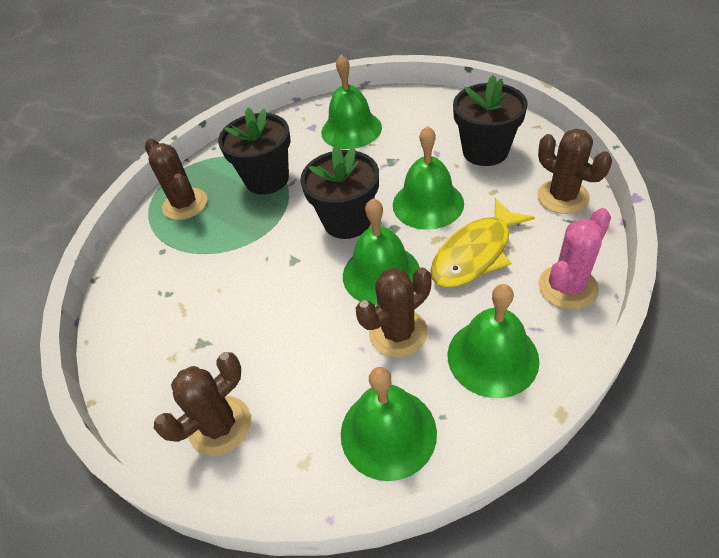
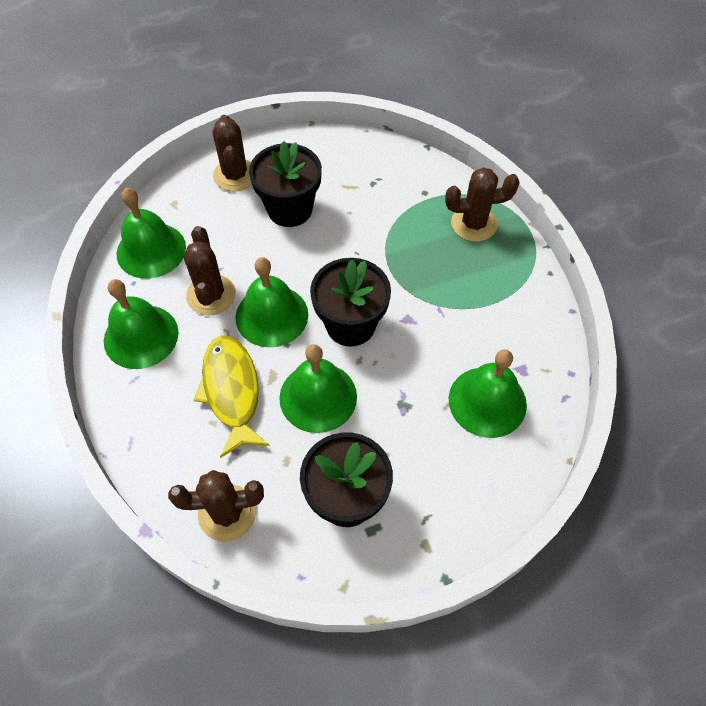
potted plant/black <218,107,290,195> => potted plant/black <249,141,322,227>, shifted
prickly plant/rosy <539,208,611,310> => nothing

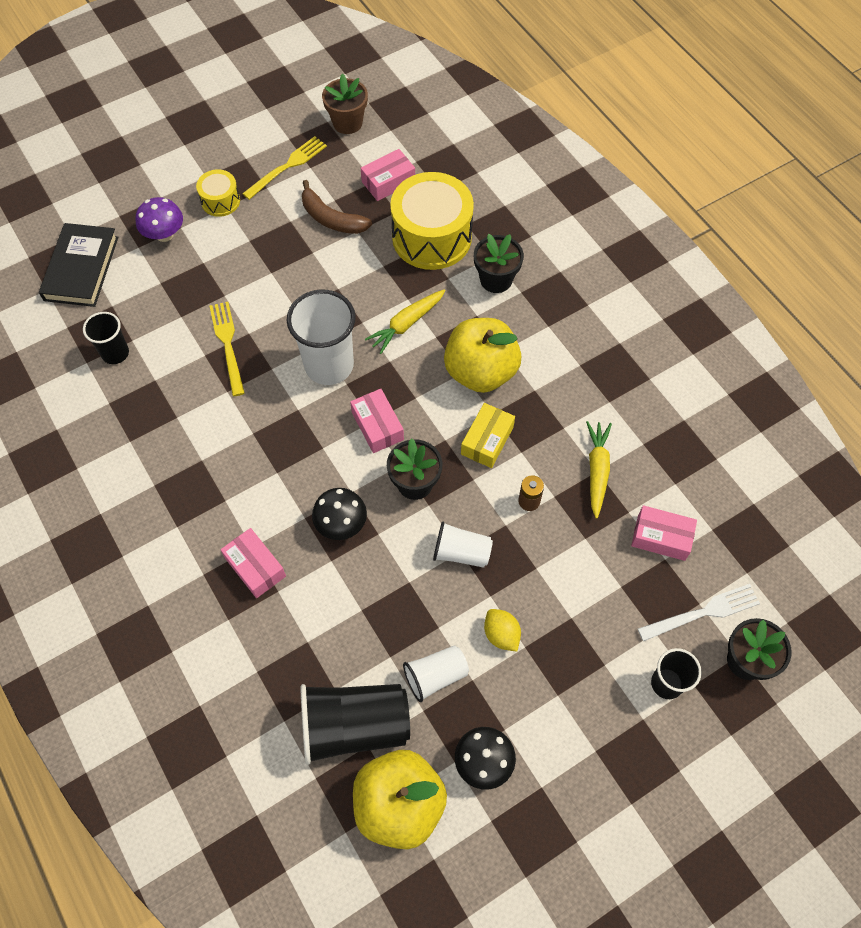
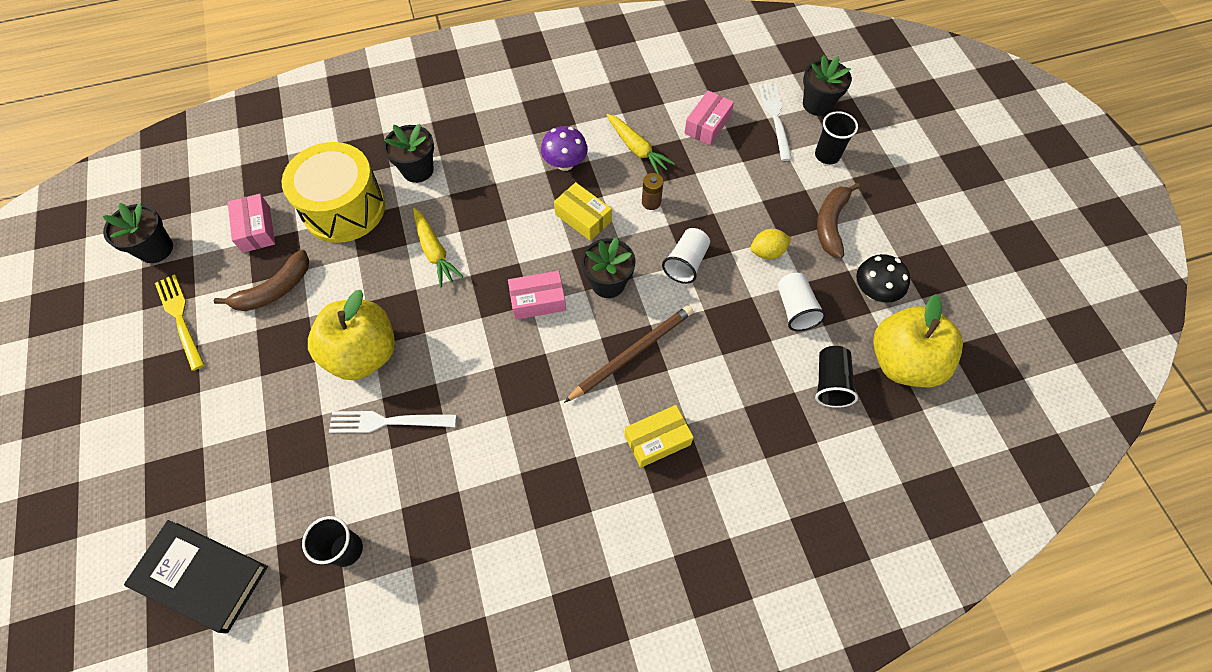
toadstool/violet <135,197,183,242> => toadstool/violet <541,126,588,171>, shifted
drum/yellow <196,169,240,217> => nothing
dinner fork/yellow <209,302,245,396> => dinner fork/pure white <329,411,457,433>
package/rosy <221,528,286,598> => package/yellow <624,405,694,468>
cup/pure white <287,290,356,385> => nothing
cup/black <300,684,410,765> => cup/black <815,346,858,408>, x0.57
toadstool/black <312,488,367,540> => pencil/brown <564,305,693,403>
potted plant/brown <322,73,368,134> => potted plant/black <103,203,173,263>
apple/yellow <444,318,521,393> => apple/yellow <308,290,395,380>, shifted
carrot/yellow <586,421,612,519> => carrot/yellow <607,114,675,175>, 150 degrees counterclockwise
nothing => banana/brown <817,183,860,258>

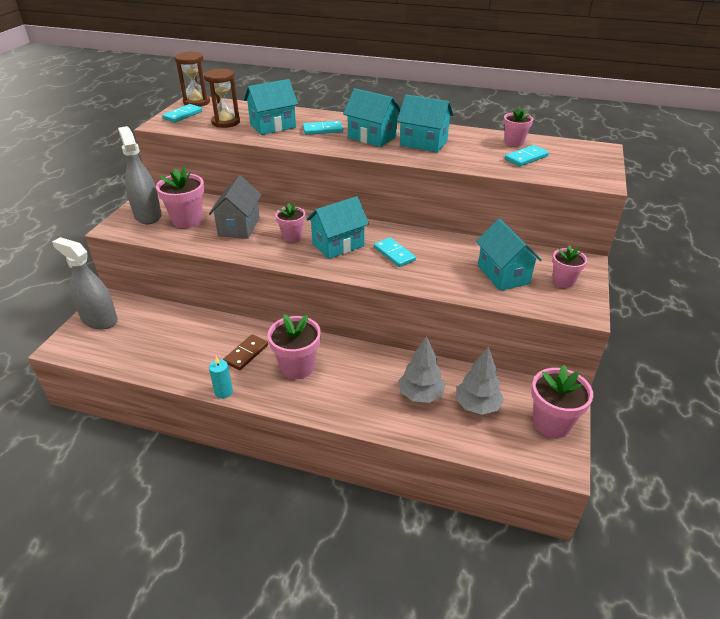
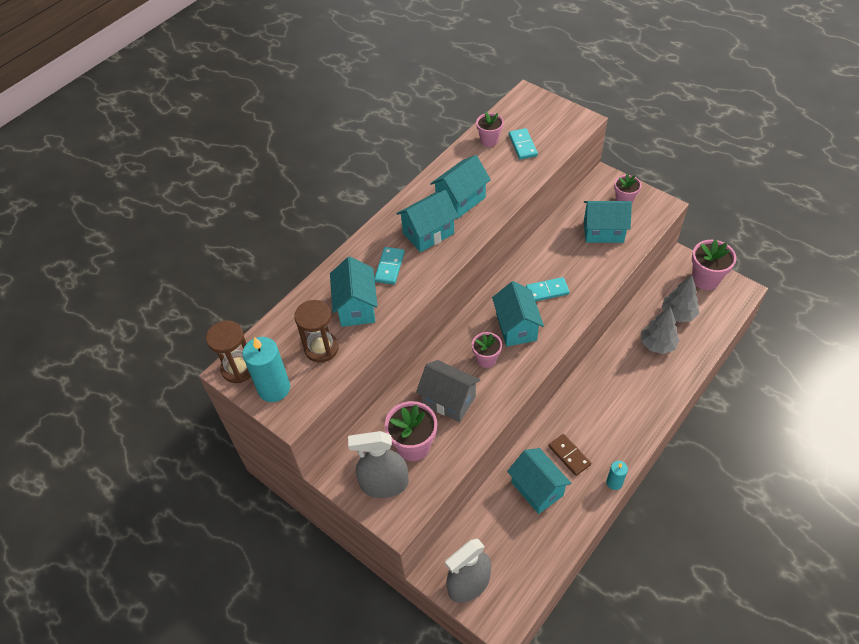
domino/turquoise <162,104,202,123> => wax candle/turquoise <243,337,290,402>
potted plant/rosy <268,314,321,379> => nothing
nothing => cottage/turquoise <507,448,571,514>

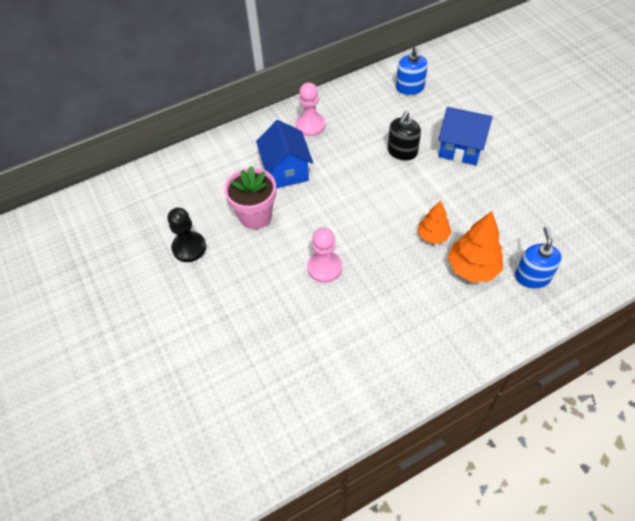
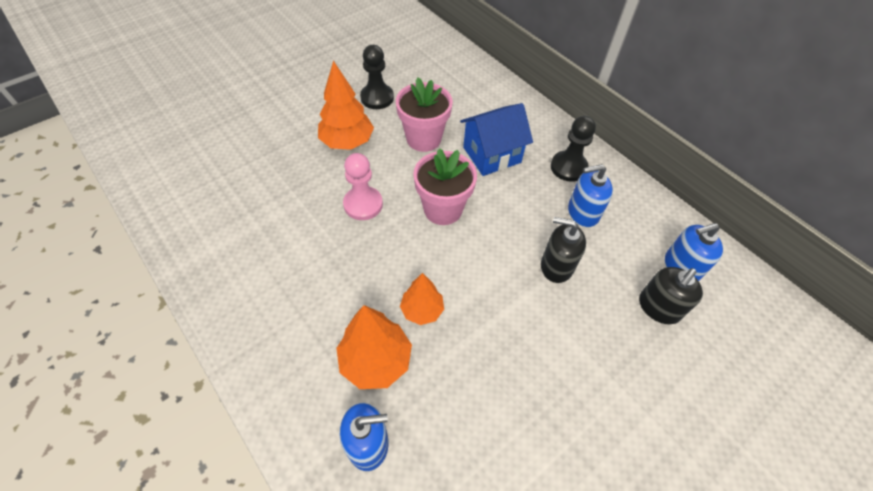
chess pawn/rosy <296,83,325,137> => chess pawn/black <551,116,596,182>
cottage/cobalt <438,107,493,165> => nothing
nothing => fir tree/bright orange <318,61,374,150>
nothing => potted plant/rosy <413,148,477,225>
nothing => soap pump/cobalt <568,164,613,227>
nothing => soap pump/black <639,267,703,324>

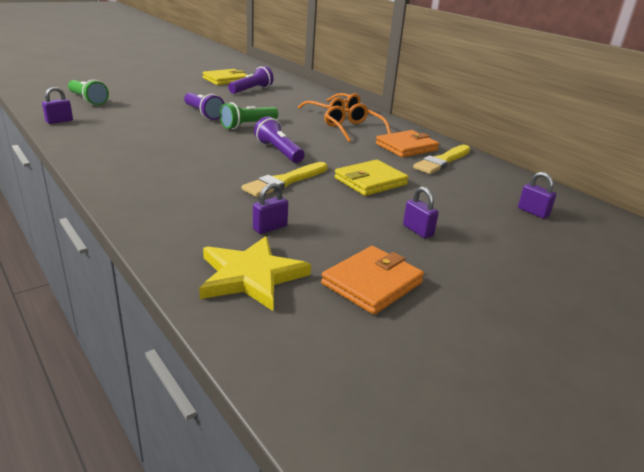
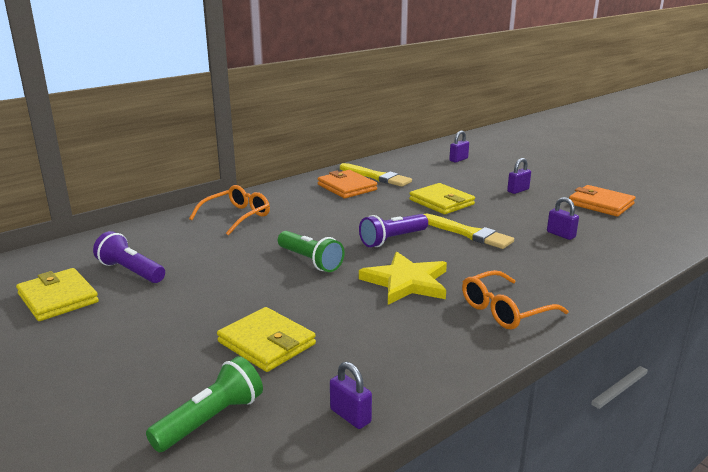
torch/violet <184,92,225,120> => nothing
star shape/yellow <199,236,311,311> => star shape/yellow <359,252,447,305>, shifted
spectacles/bright orange <324,103,391,142> => spectacles/bright orange <462,270,568,329>, shifted
nothing => card wallet/yellow <217,307,316,372>

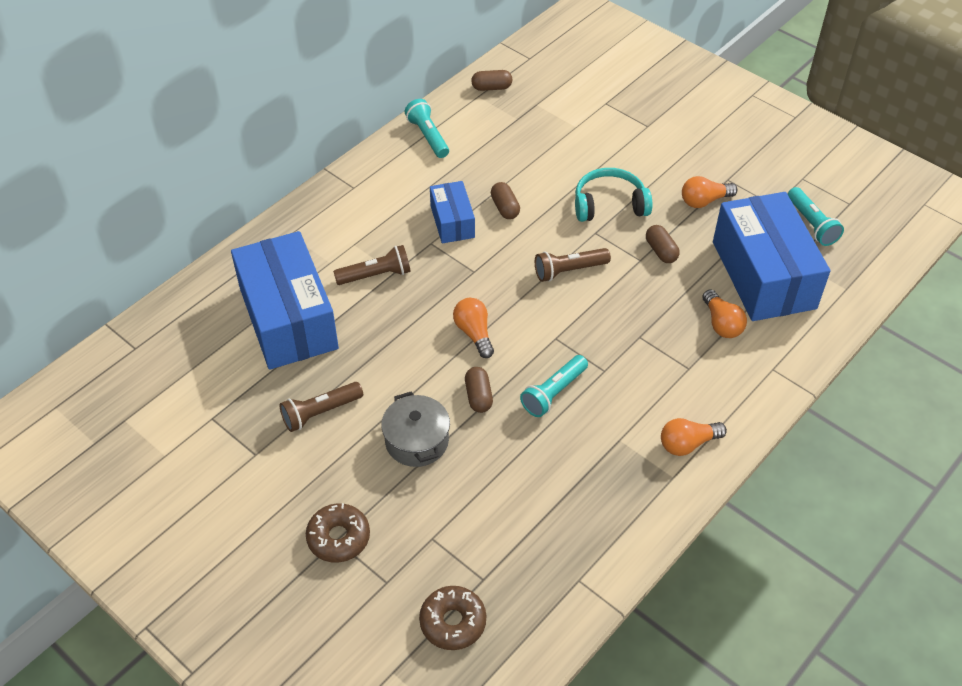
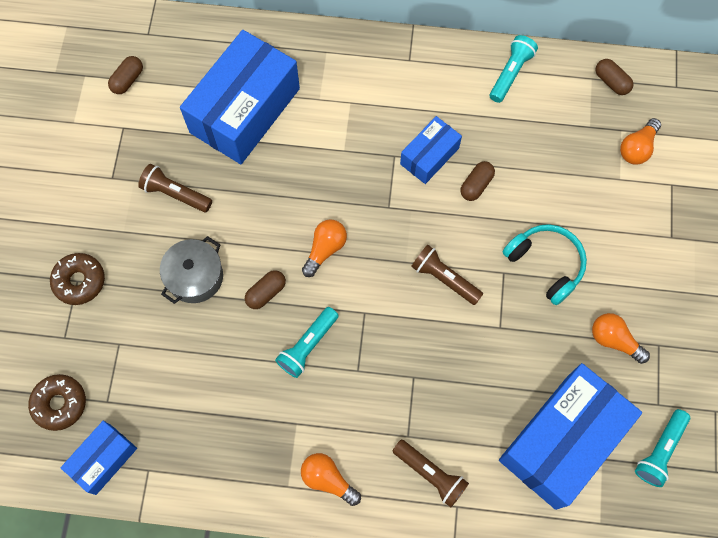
torch/brown <333,245,411,285> => torch/brown <392,440,469,507>, shifted
torch/turquoise <520,355,588,417> => torch/turquoise <275,307,339,378>, 60 degrees counterclockwise
capsule/brown <646,225,680,263> => capsule/brown <108,56,143,94>, shifted
lightbulb/bright orange <702,289,747,338> => lightbulb/bright orange <620,118,661,165>, shifted
nothing => package/cobalt <60,421,137,495>

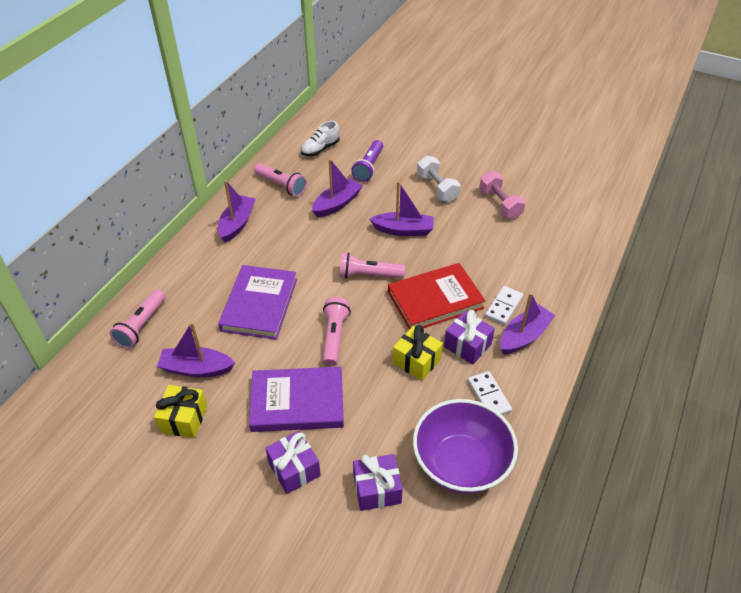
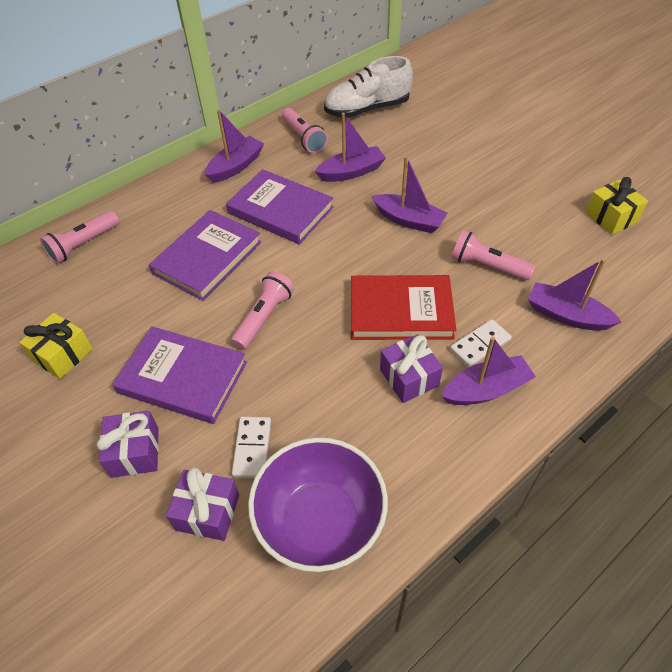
sailboat/violet <157,322,235,377> => sailboat/violet <528,259,622,331>, shifted
sneaker/pure white <301,121,340,156> => sneaker/pure white <324,56,413,118>, x1.68
torch/rosy <339,252,405,279> => torch/rosy <452,230,536,280>, shifted
torch/violet <351,140,383,182> => nothing
wrapped gift/yellow <392,325,443,381> => wrapped gift/yellow <585,177,648,235>, shifted
free weight/pure white <417,156,460,202> => nothing
domino/pure white <468,371,512,415> => domino/pure white <232,417,271,478>, shifted
free weight/rosy <479,171,526,219> => nothing
nothing => hardcover/violet <226,169,334,244>

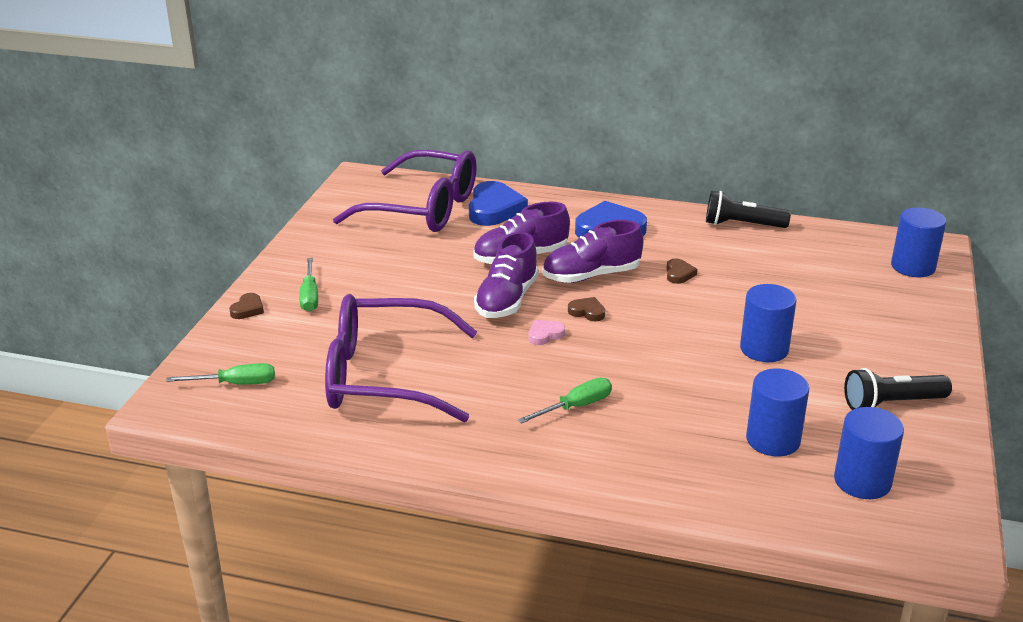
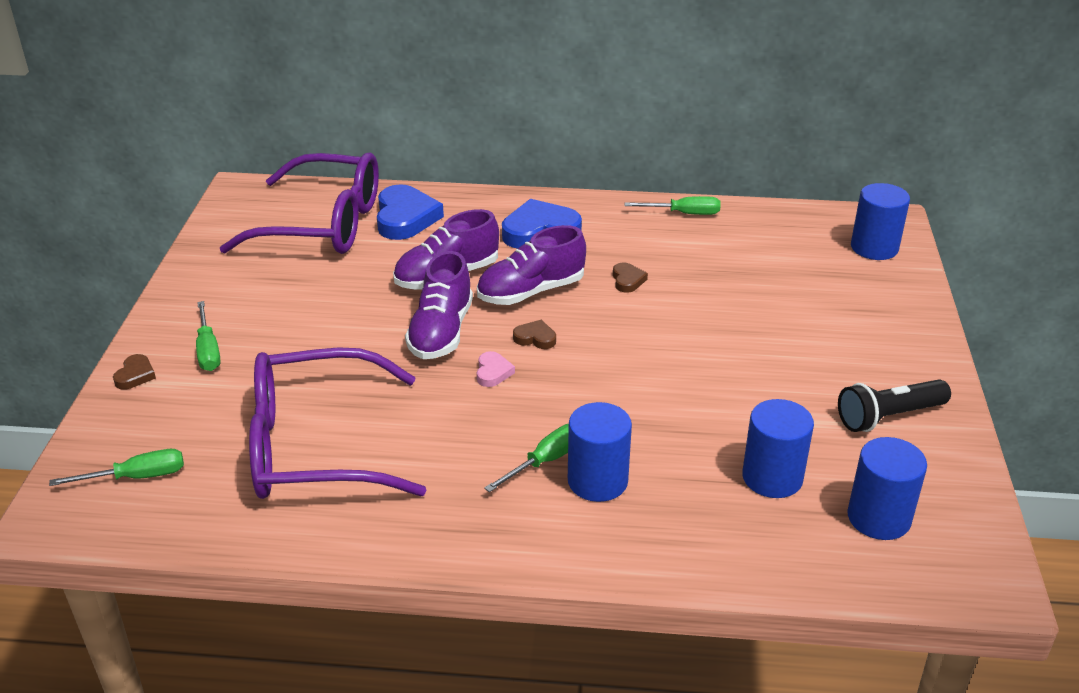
love heart/rosy <529,320,565,345> => love heart/rosy <477,351,515,387>, 135 degrees clockwise
torch/black <706,191,791,228> => screwdriver/leaf-green <624,196,721,215>
solid cylinder/cobalt <740,284,797,362> => solid cylinder/cobalt <568,402,632,502>, shifted

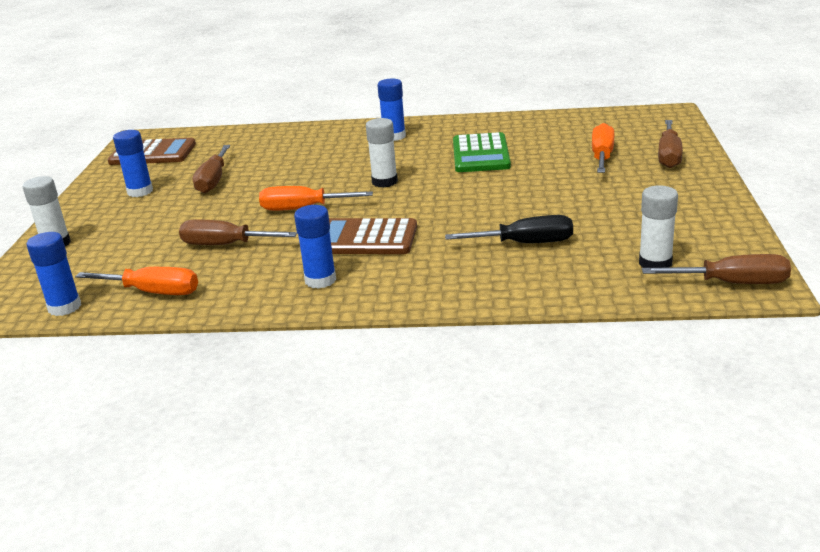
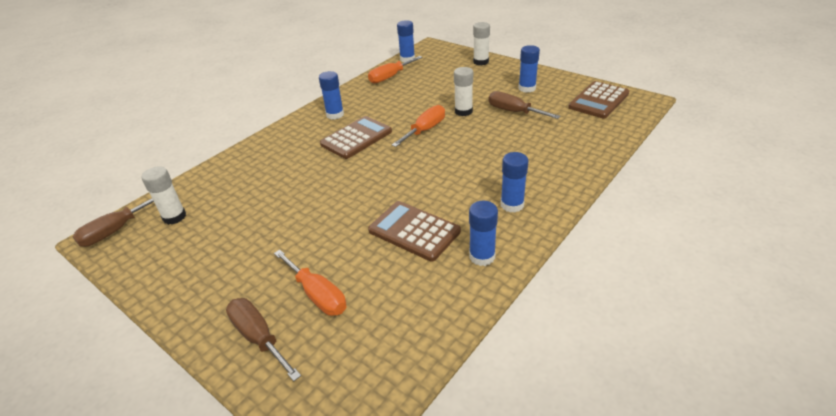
screwdriver/brown <179,219,297,245> => nothing
glue stick/pure white <366,118,398,188> => glue stick/pure white <454,67,473,116>, shifted
screwdriver/black <445,215,573,243> => nothing
pocket calculator/leaf-green <453,132,511,172> => pocket calculator/brown <368,201,461,261>
nothing => glue stick/cobalt <469,201,498,266>

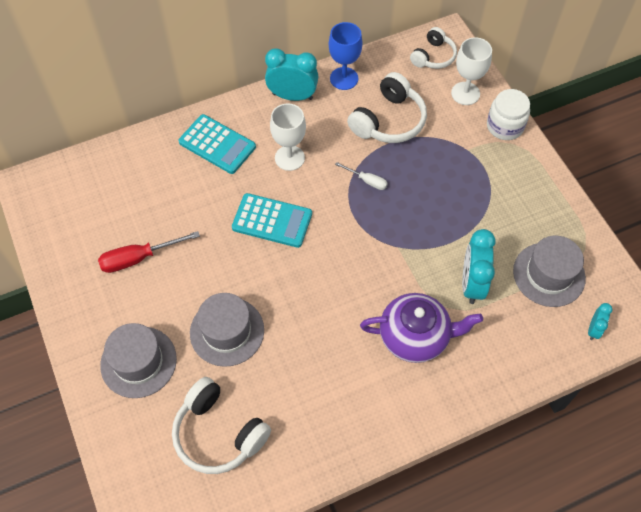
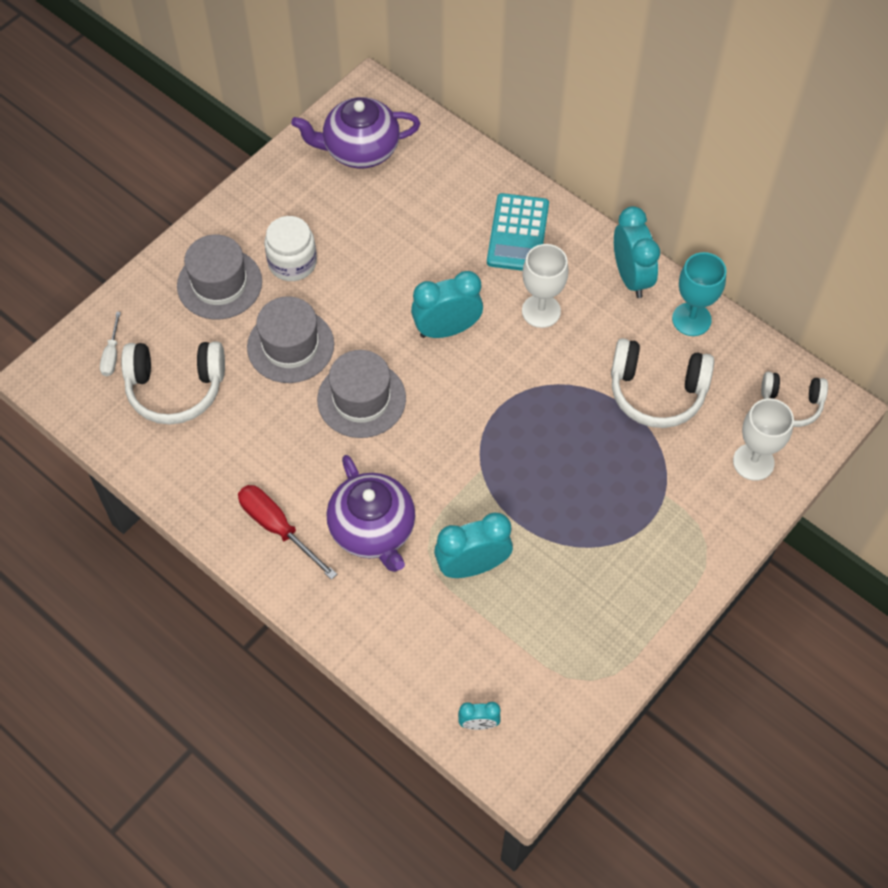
screwdriver/crimson <98,231,200,273> => screwdriver/crimson <238,485,337,580>, shifted
over-ear headphones/pure white <172,377,271,474> => over-ear headphones/pure white <121,341,225,425>, 105 degrees counterclockwise
pocket calculator/turquoise <232,193,312,248> => alarm clock/turquoise <411,271,483,338>
goblet/cobalt <329,22,363,90> => goblet/turquoise <672,252,726,336>
screwdriver/pure white <335,162,388,190> => screwdriver/pure white <100,312,121,376>, shifted
preserve jar/pure white <487,89,530,140> => preserve jar/pure white <264,216,317,281>, shifted
hat/gray <513,236,586,307> => hat/gray <317,350,406,438>, shifted
nothing => tea pot/violet <291,97,420,169>

